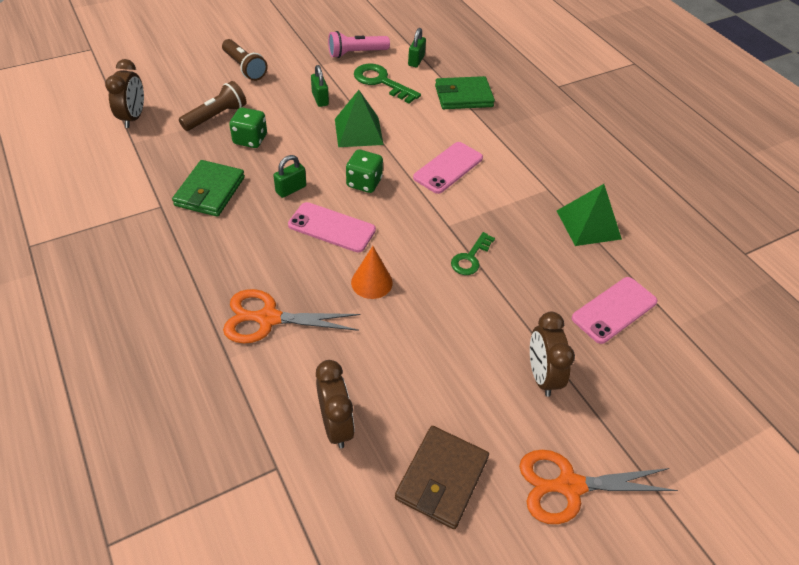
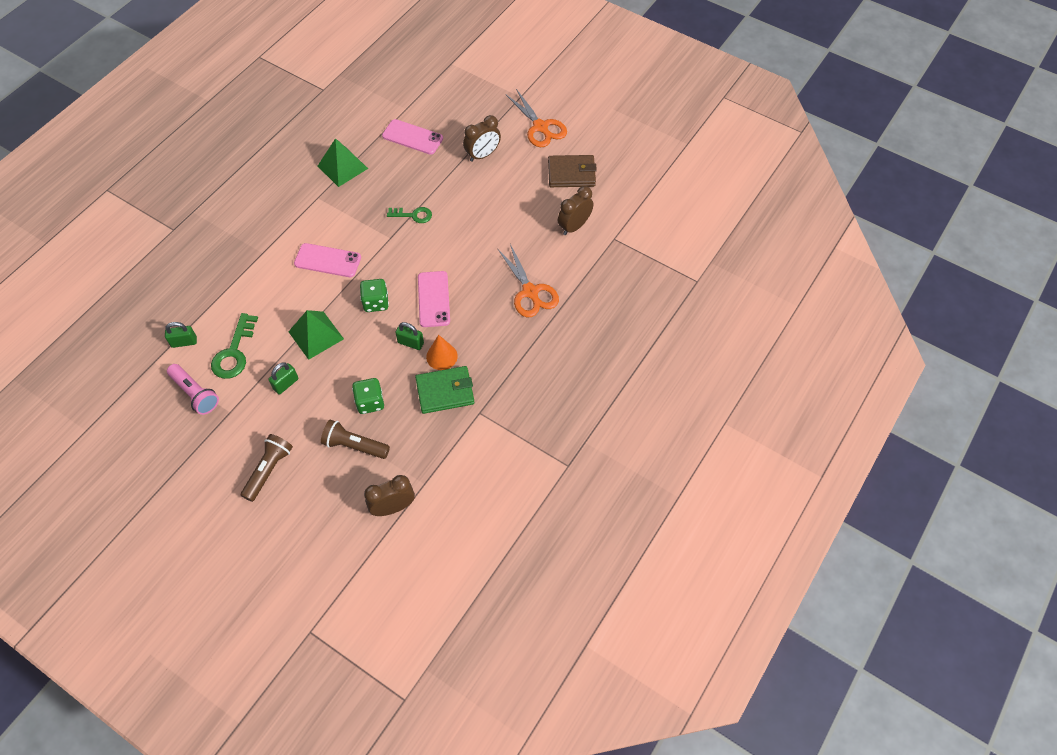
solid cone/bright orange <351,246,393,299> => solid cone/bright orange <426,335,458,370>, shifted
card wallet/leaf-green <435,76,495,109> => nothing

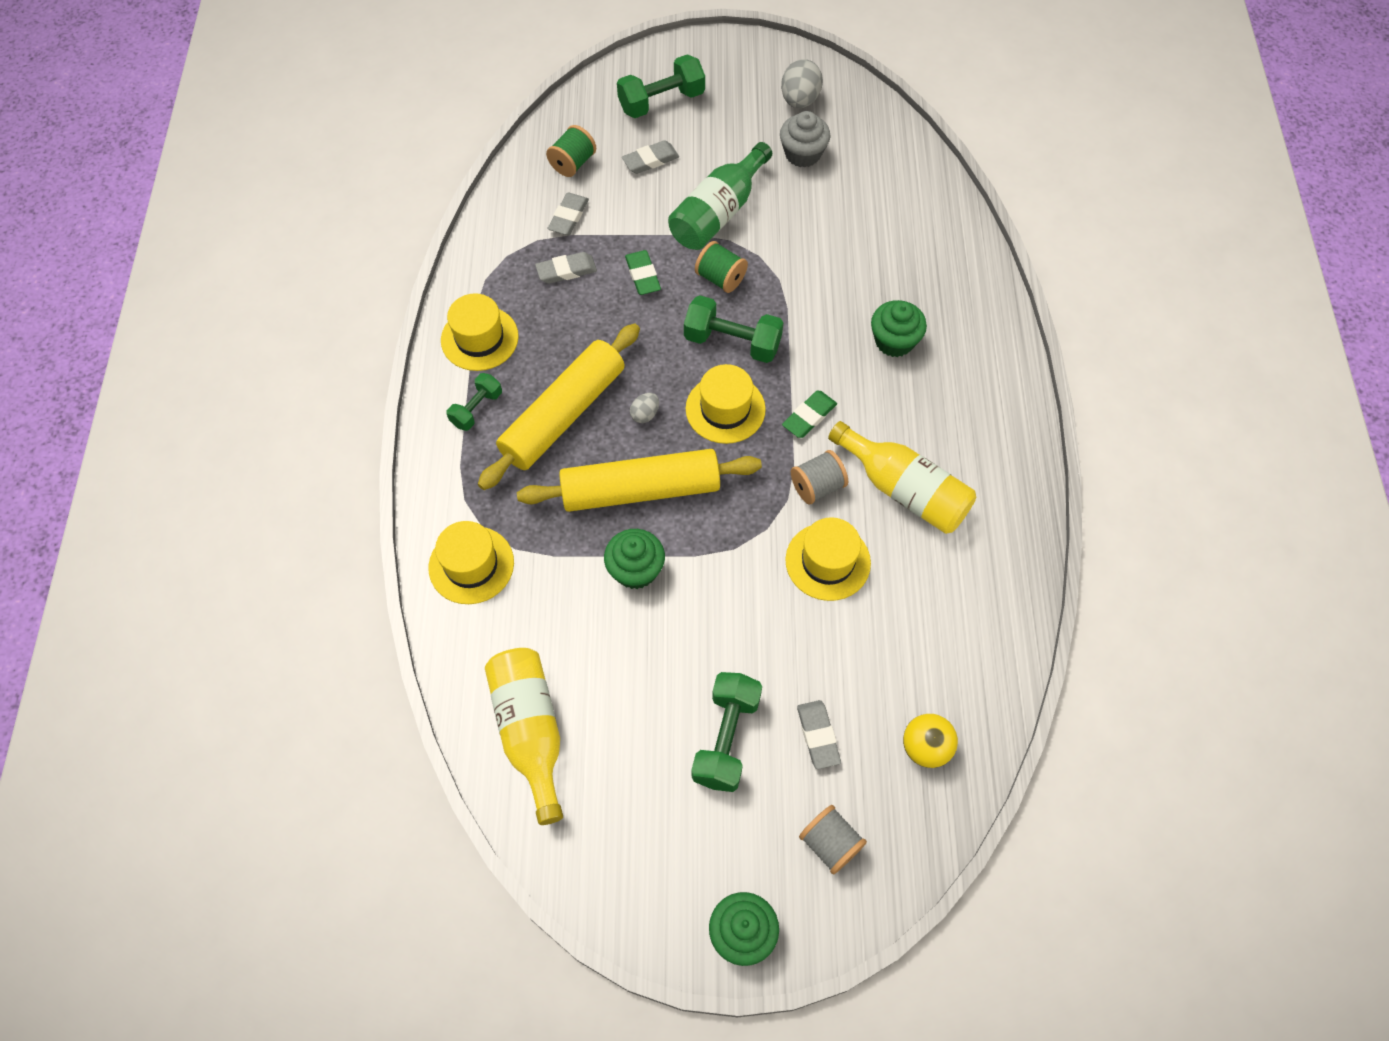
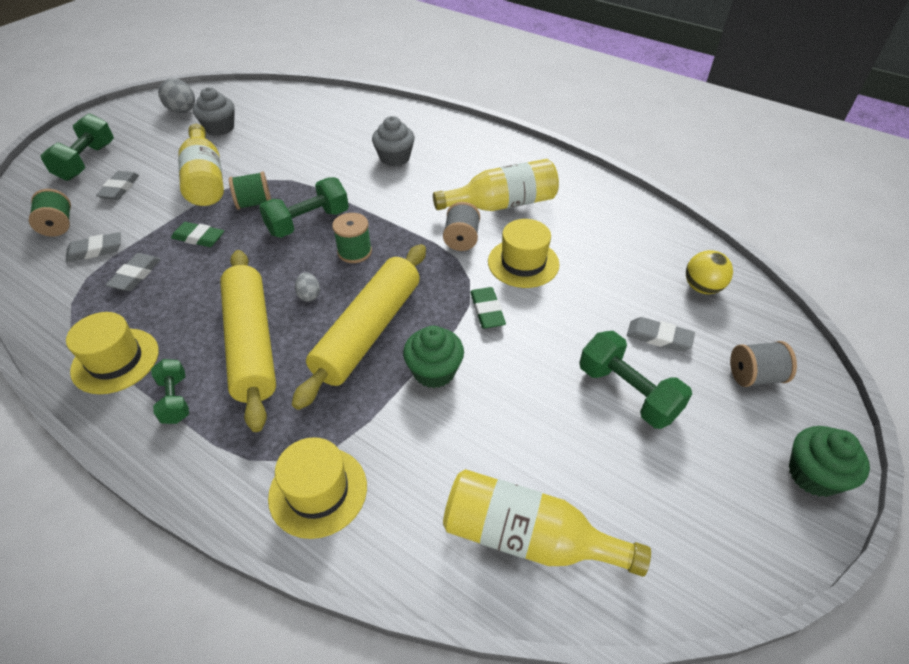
pencil eraser/gray <547,193,589,235> => pencil eraser/gray <66,232,121,262>, 75 degrees counterclockwise
flask/leaf-green <668,142,772,250> => flask/yellow <178,124,224,206>
hat/yellow <686,364,766,444> => bobbin/leaf-green <332,213,372,263>
pencil eraser/leaf-green <782,391,837,438> => pencil eraser/leaf-green <470,287,506,329>, shifted
cupcake/leaf-green <871,300,927,357> => cupcake/gray <372,116,415,166>

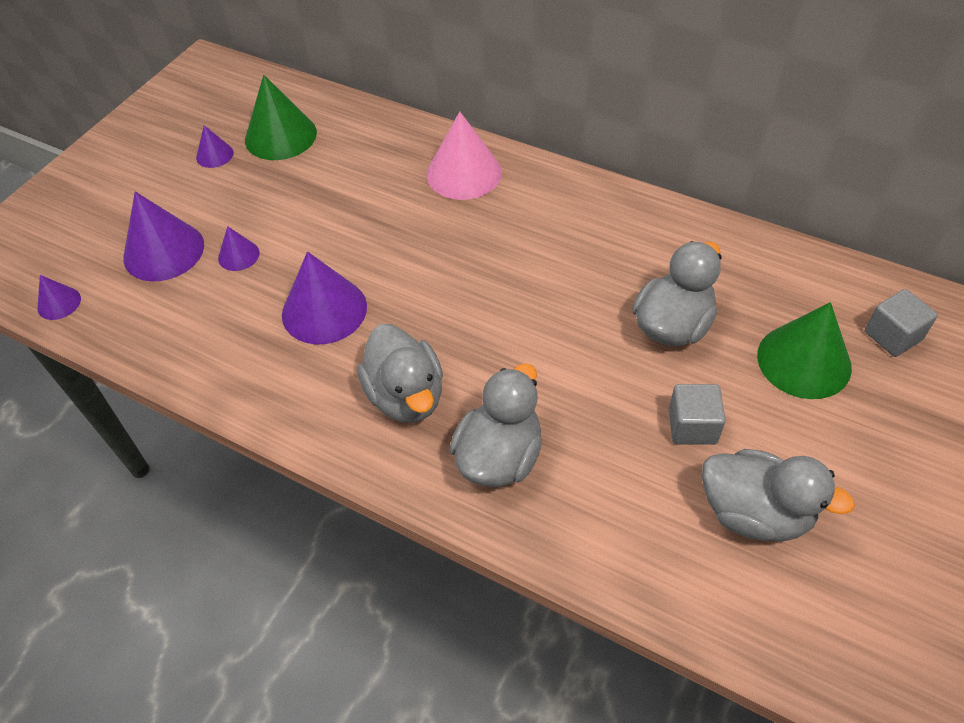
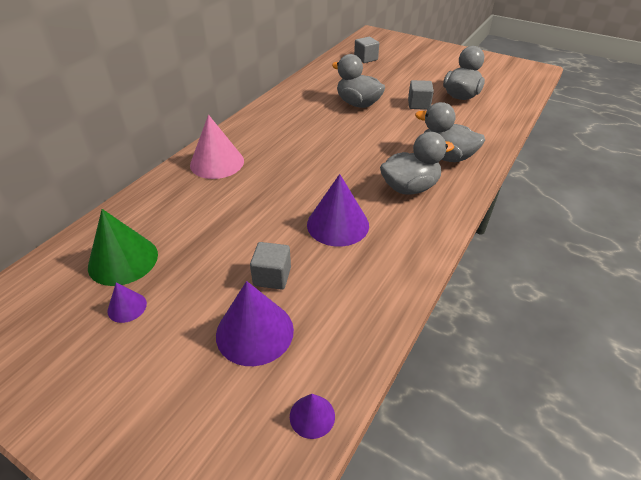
solid cone/violet <218,226,260,271> => block/gray <250,242,291,290>
solid cone/leaf-green <757,302,852,399> => nothing

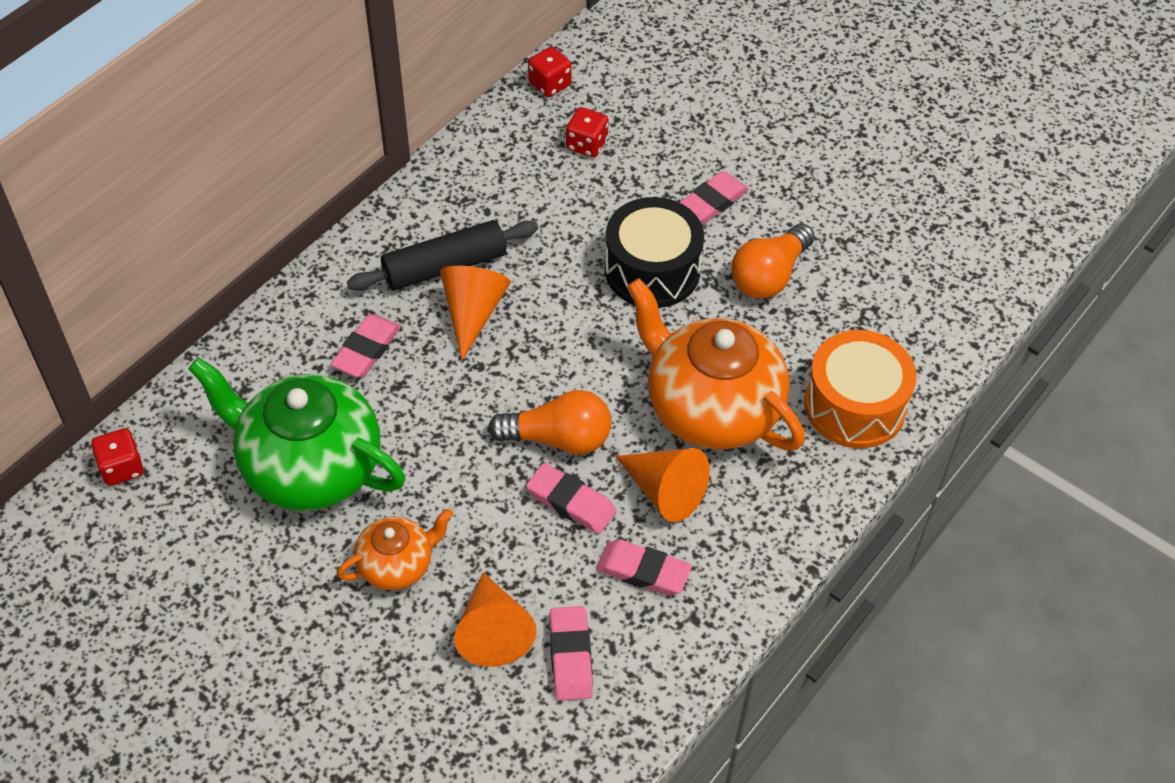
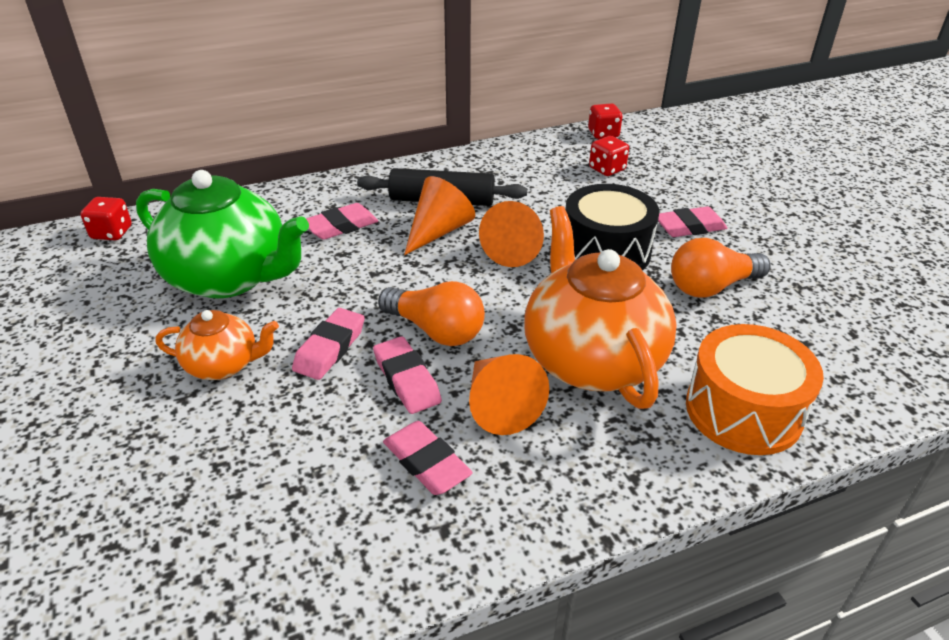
tea pot/leaf-green <188,357,405,511> => tea pot/leaf-green <136,170,309,298>, 150 degrees clockwise
solid cone/bright orange <454,572,537,667> => solid cone/bright orange <479,201,544,267>, shifted
pencil eraser/rosy <549,606,593,701> => pencil eraser/rosy <292,308,365,380>, shifted

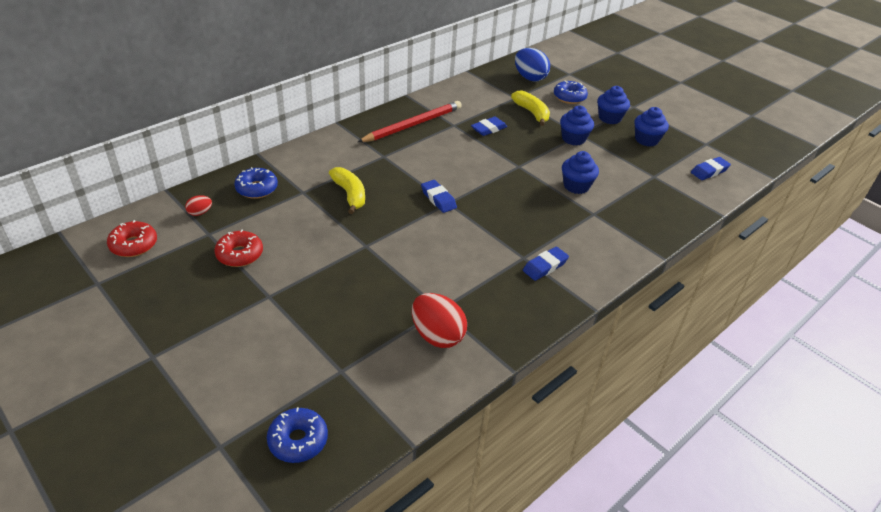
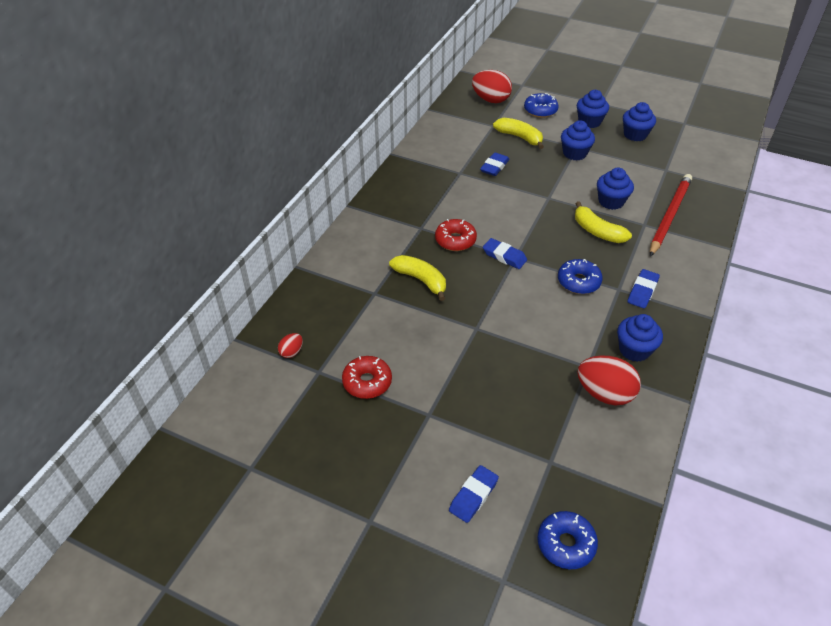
doughnut/crimson <107,220,157,257> => doughnut/crimson <435,219,477,251>, shifted
doughnut/cobalt <234,167,278,199> => doughnut/cobalt <558,259,603,294>, shifted
pencil/crimson <358,101,462,142> => pencil/crimson <650,174,692,257>, shifted
toy egg/cobalt <515,48,550,81> => toy egg/crimson <472,70,512,103>
pencil eraser/cobalt <691,157,731,180> => pencil eraser/cobalt <449,465,499,523>, shifted
nothing => banana/yellow <575,201,632,243>
nothing => cupcake/cobalt <617,314,663,362>

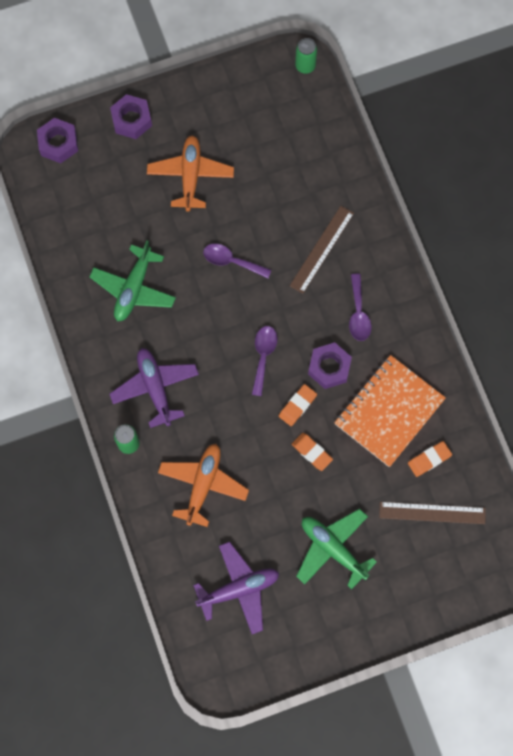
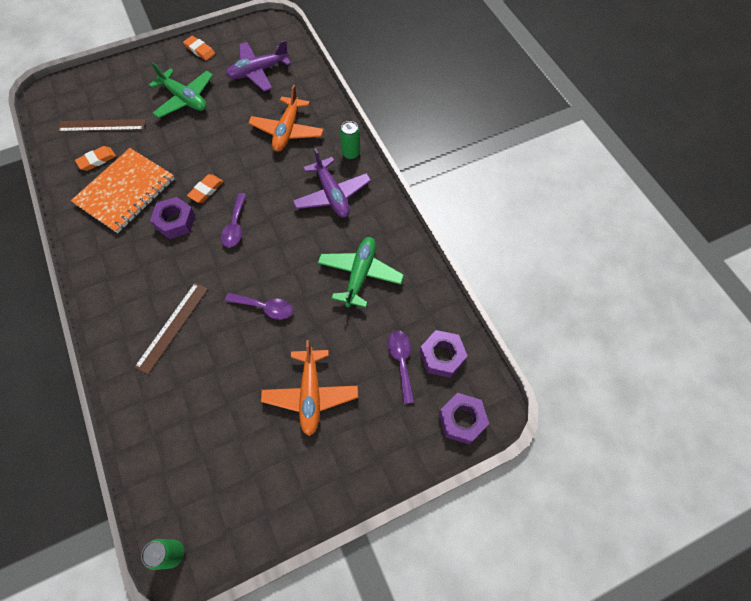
nut/violet <110,94,152,139> => nut/violet <420,330,468,378>, shifted
pencil eraser/bright orange <292,433,333,471> => pencil eraser/bright orange <183,36,215,61>, shifted
tablespoon/violet <349,274,371,341> => tablespoon/violet <388,331,414,404>, shifted

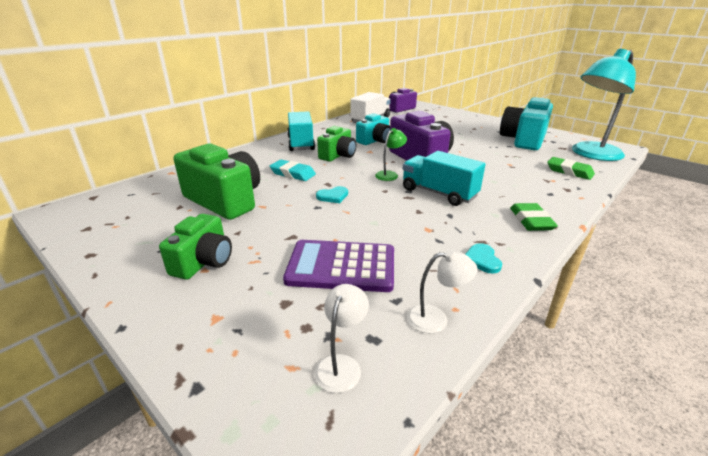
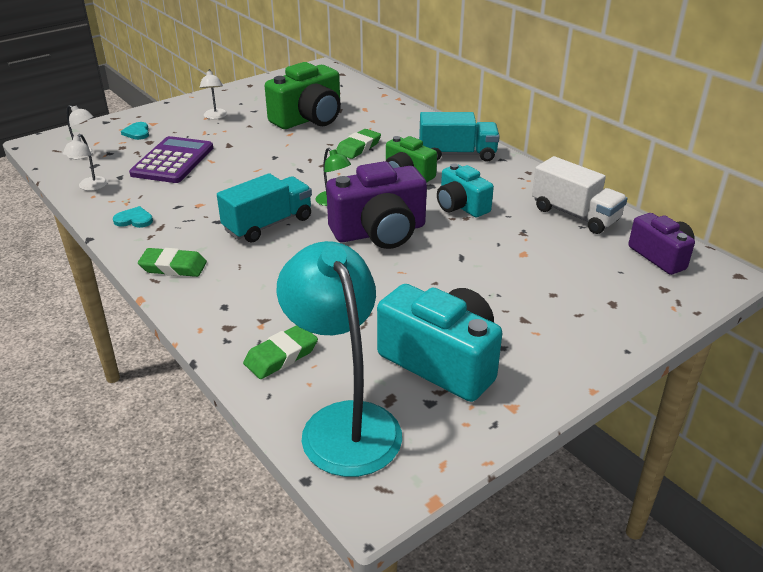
camera/leaf-green <159,214,232,280> => desk lamp/pure white <200,69,227,119>
pencil eraser/turquoise <270,160,316,181> => pencil eraser/leaf-green <336,129,381,159>
love heart/turquoise <316,186,348,203> => love heart/turquoise <121,122,149,140>, shifted

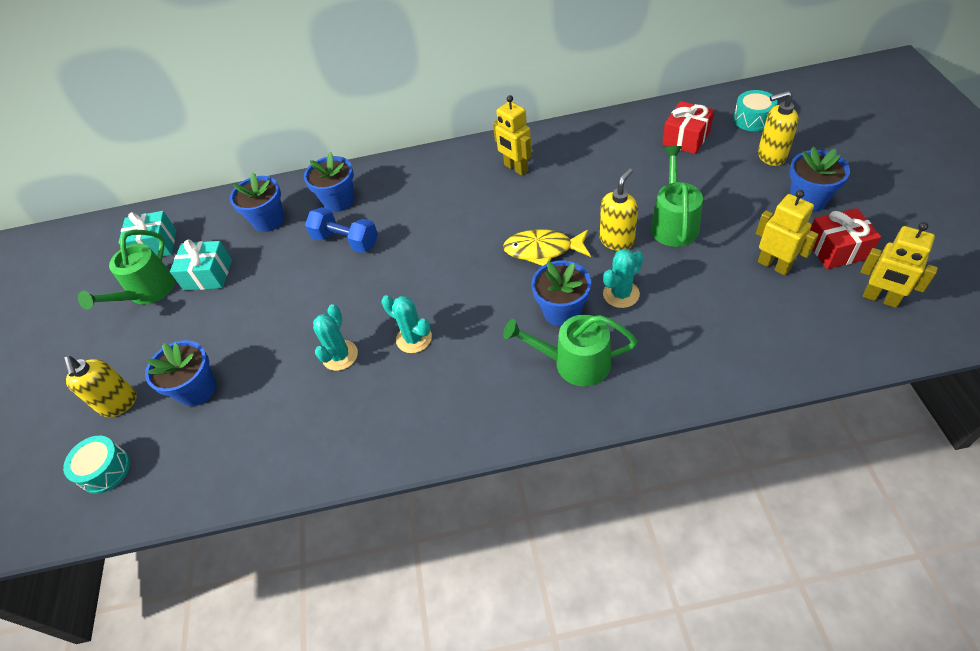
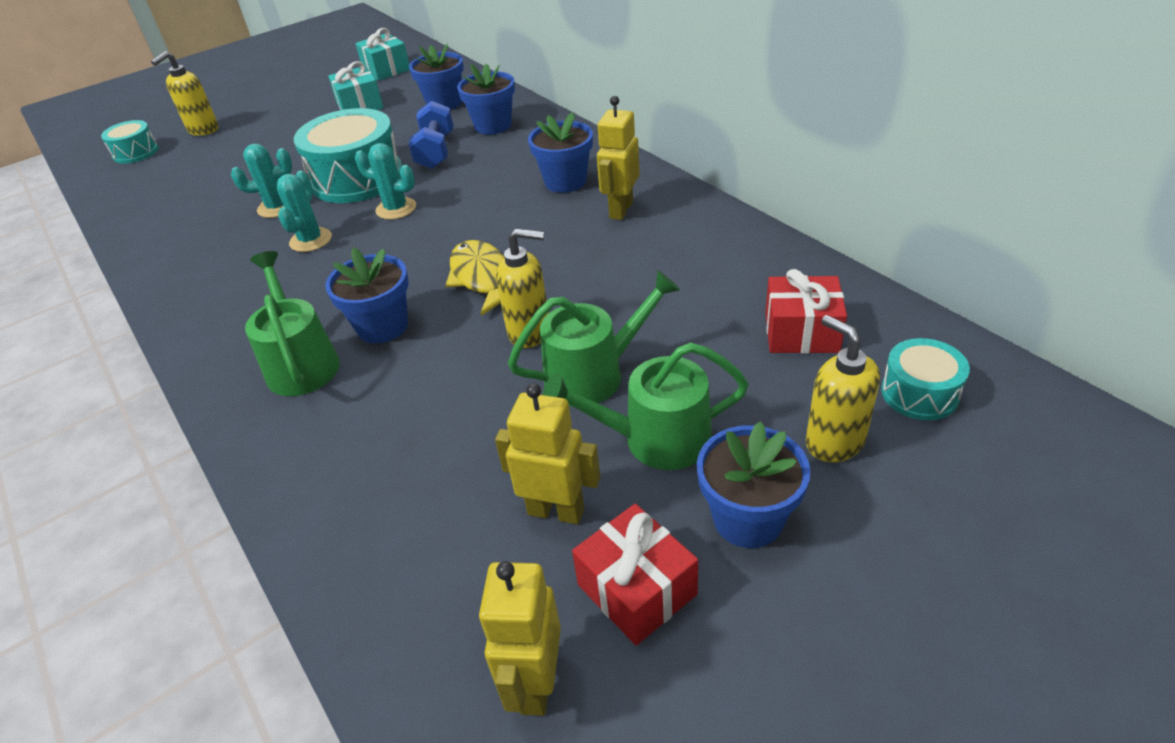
watering can/leaf-green <78,230,175,310> => watering can/leaf-green <542,343,749,470>, shifted
potted plant/cobalt <145,340,216,406> => potted plant/cobalt <528,113,593,193>, shifted
prickly plant/turquoise <603,249,644,308> => prickly plant/turquoise <355,143,416,220>, shifted
robot figure/yellow <756,190,819,276> => robot figure/yellow <495,383,600,524>, 90 degrees counterclockwise
nothing => drum/turquoise <294,108,402,203>

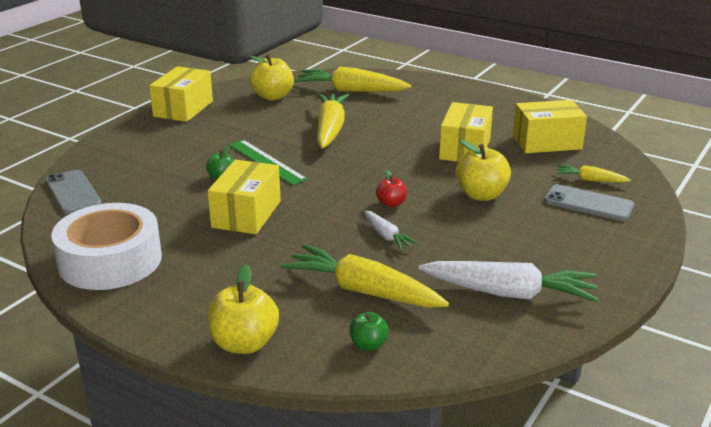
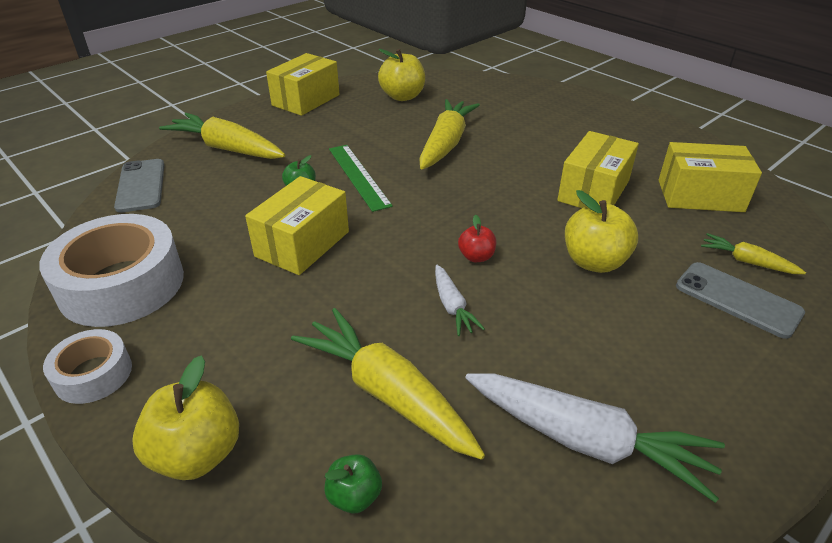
carrot/yellow <294,67,411,92> => carrot/yellow <159,113,285,159>, shifted
nothing => sticky tape/pure white <43,329,132,404>

